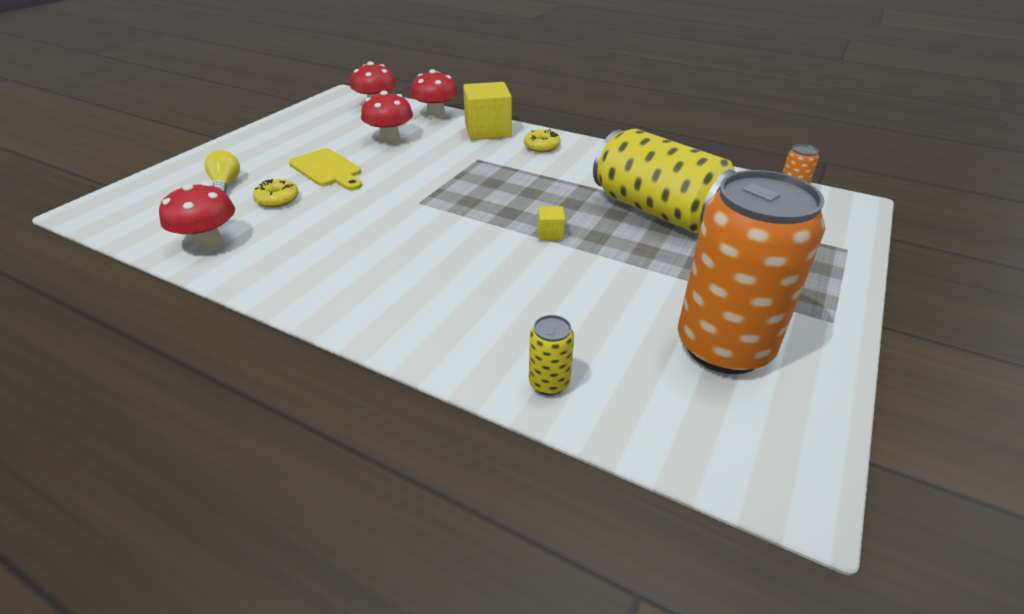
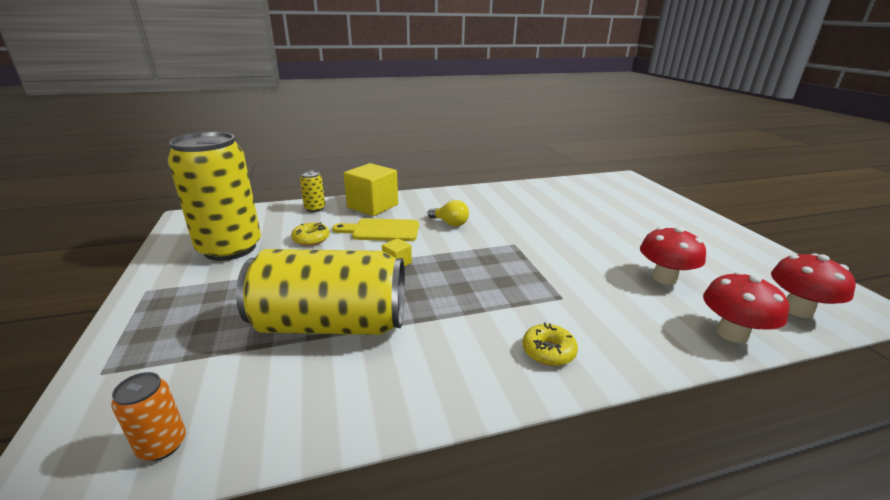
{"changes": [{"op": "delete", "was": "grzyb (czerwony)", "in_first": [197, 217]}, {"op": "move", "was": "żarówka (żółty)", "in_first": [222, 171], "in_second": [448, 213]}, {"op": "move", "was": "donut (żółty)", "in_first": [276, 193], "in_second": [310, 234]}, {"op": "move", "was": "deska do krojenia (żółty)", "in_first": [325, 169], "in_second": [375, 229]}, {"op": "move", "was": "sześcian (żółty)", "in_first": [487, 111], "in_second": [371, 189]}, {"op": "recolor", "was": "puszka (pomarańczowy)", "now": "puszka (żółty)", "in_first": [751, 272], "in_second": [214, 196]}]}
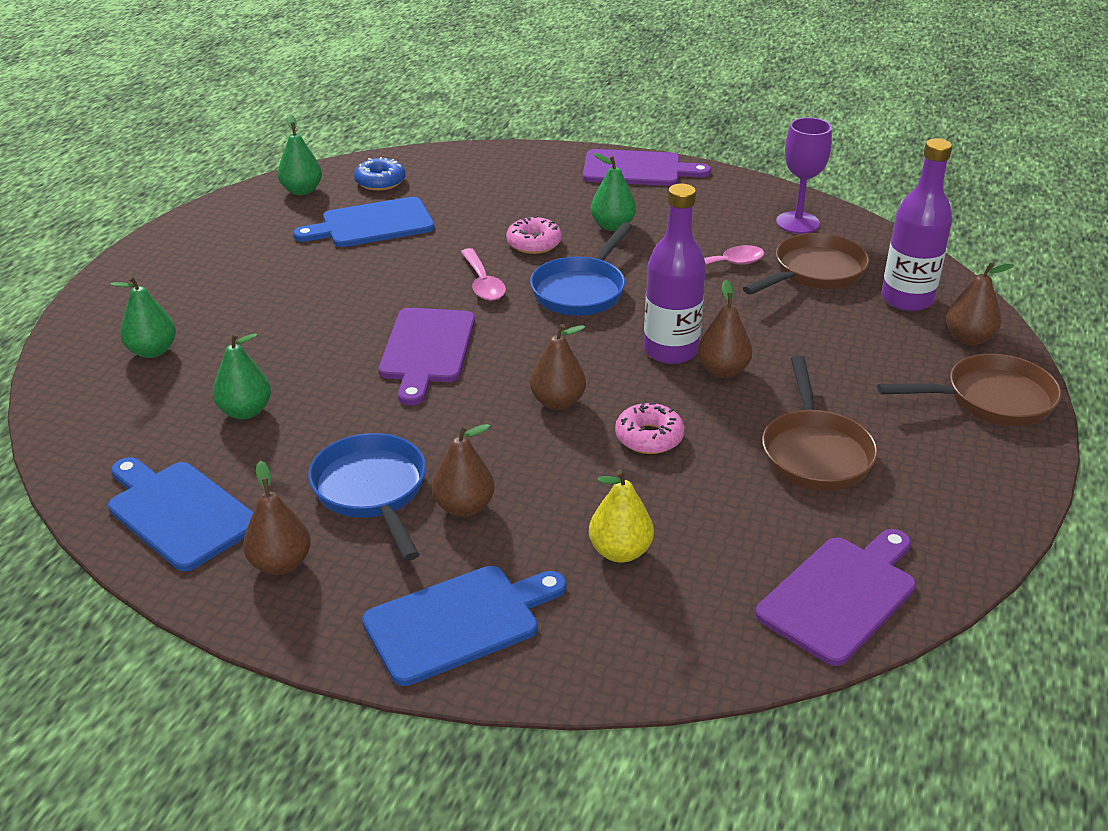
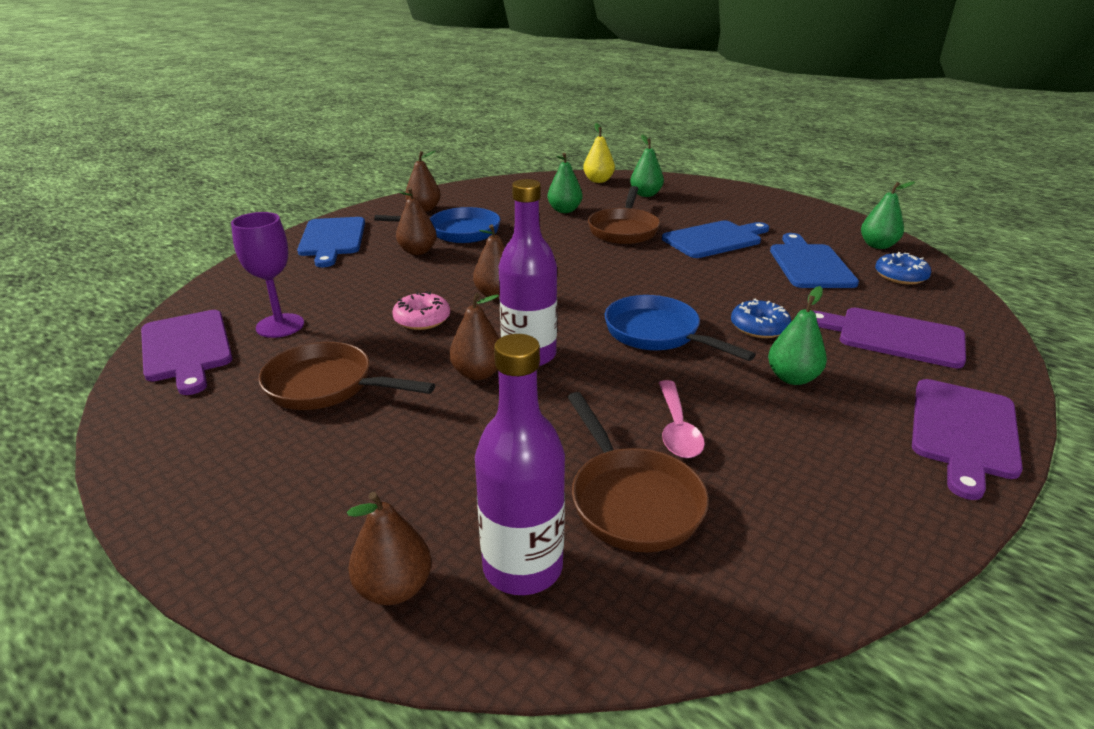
{"changes": [{"op": "delete", "was": "łyżka (różowy)", "in_first": [483, 274]}, {"op": "move", "was": "deska do krojenia (niebieski)", "in_first": [180, 514], "in_second": [715, 239]}, {"op": "move", "was": "deska do krojenia (fioletowy)", "in_first": [427, 356], "in_second": [889, 338]}, {"op": "move", "was": "gruszka (żółty)", "in_first": [621, 516], "in_second": [599, 153]}, {"op": "move", "was": "kielich (fioletowy)", "in_first": [804, 175], "in_second": [267, 275]}, {"op": "move", "was": "patelnia (brązowy)", "in_first": [969, 390], "in_second": [624, 215]}, {"op": "recolor", "was": "donut (różowy)", "now": "donut (niebieski)", "in_first": [534, 234], "in_second": [761, 318]}]}
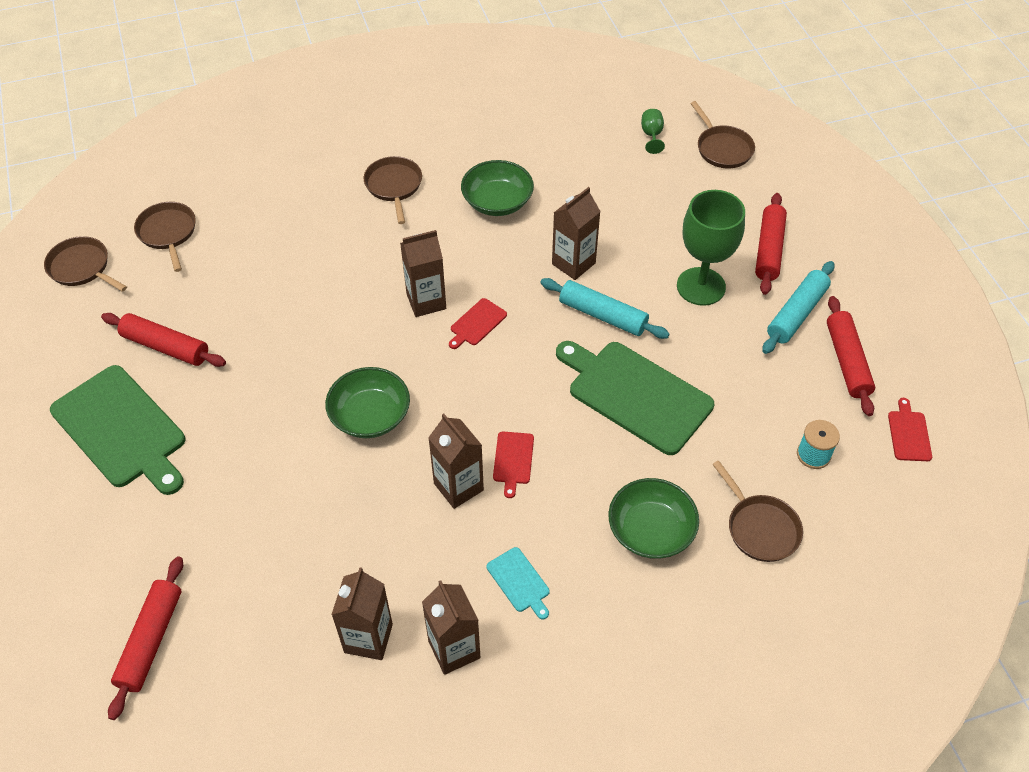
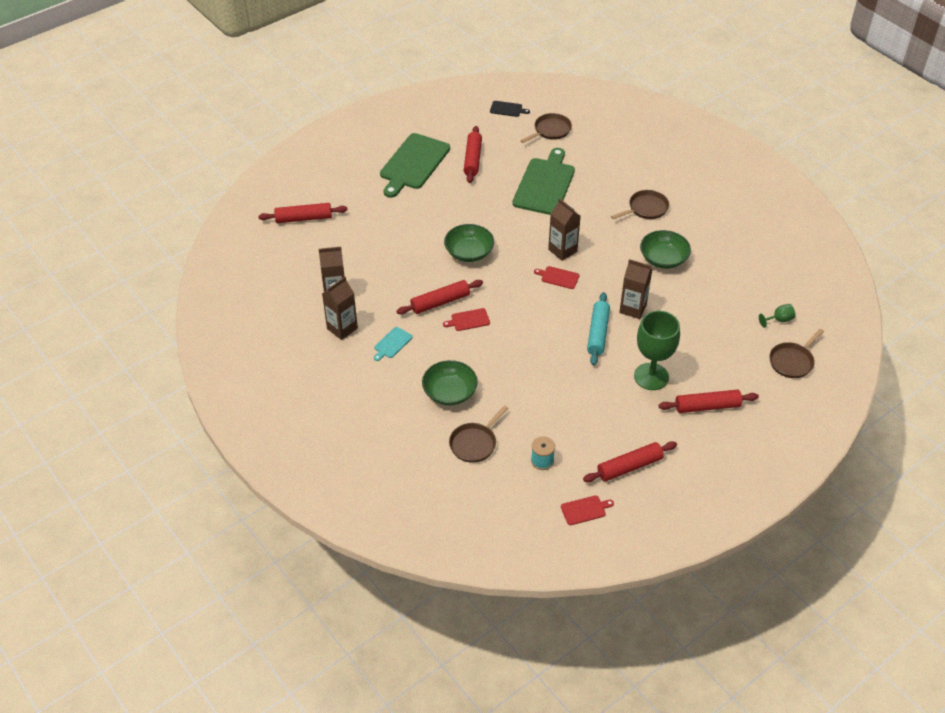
{"changes": [{"op": "delete", "was": "wałek do ciasta (turkusowy)", "in_first": [798, 307]}, {"op": "move", "was": "deska do krojenia (zielony)", "in_first": [635, 398], "in_second": [543, 181]}, {"op": "replace", "was": "patelnia (brązowy)", "now": "deska do krojenia (czarny)", "in_first": [85, 264], "in_second": [510, 109]}, {"op": "replace", "was": "karton mleka (brązowy)", "now": "wałek do ciasta (czerwony)", "in_first": [456, 461], "in_second": [440, 297]}]}
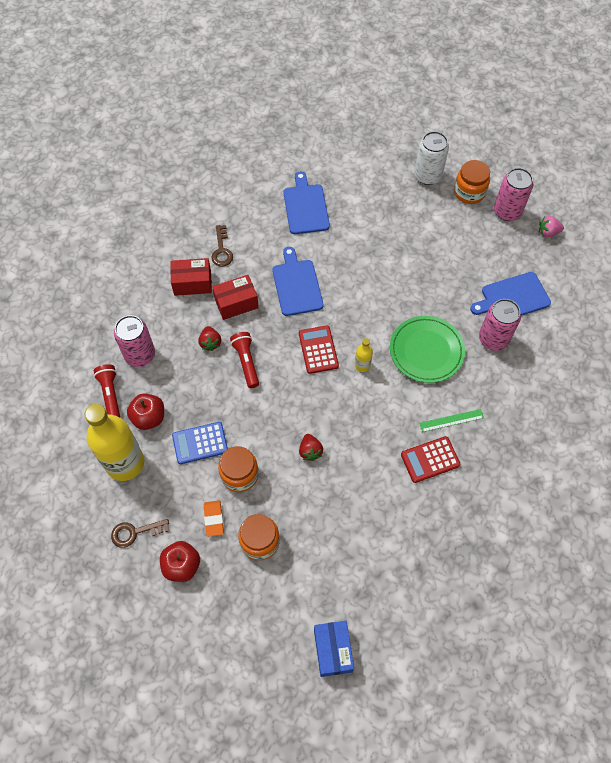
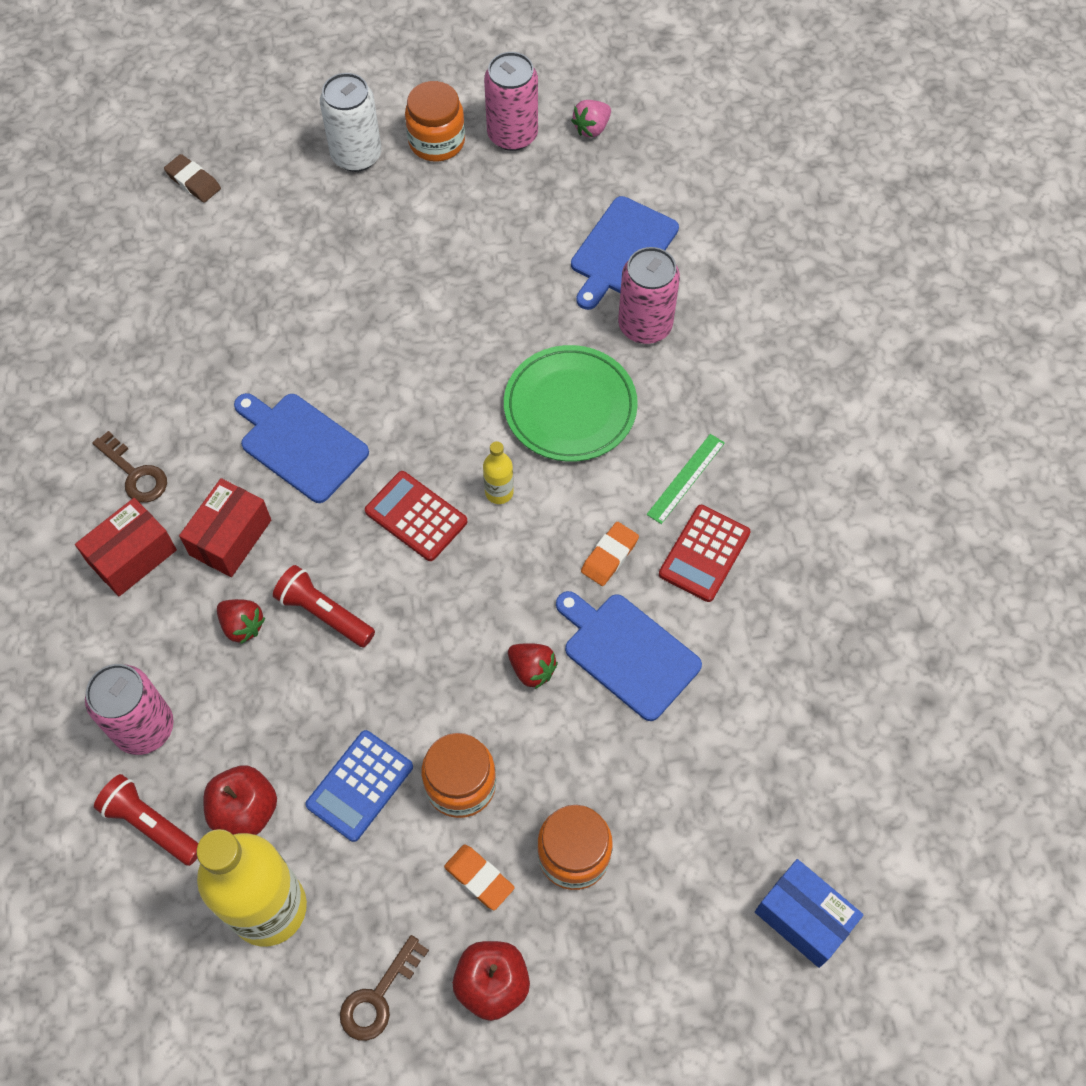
{"changes": [{"op": "insert", "now": "gumka do mazania (brązowy)", "in_second": [192, 178]}, {"op": "insert", "now": "gumka do mazania (pomarańczowy)", "in_second": [610, 554]}, {"op": "move", "was": "deska do krojenia (niebieski)", "in_first": [307, 203], "in_second": [629, 656]}]}
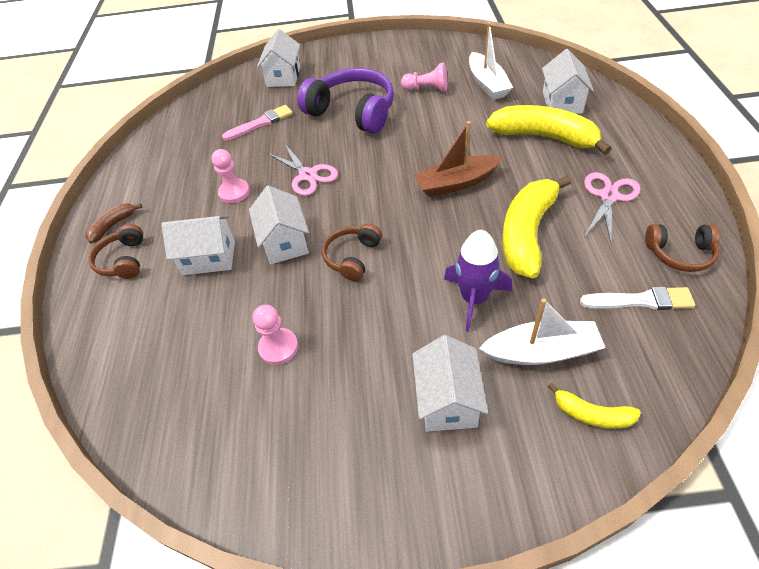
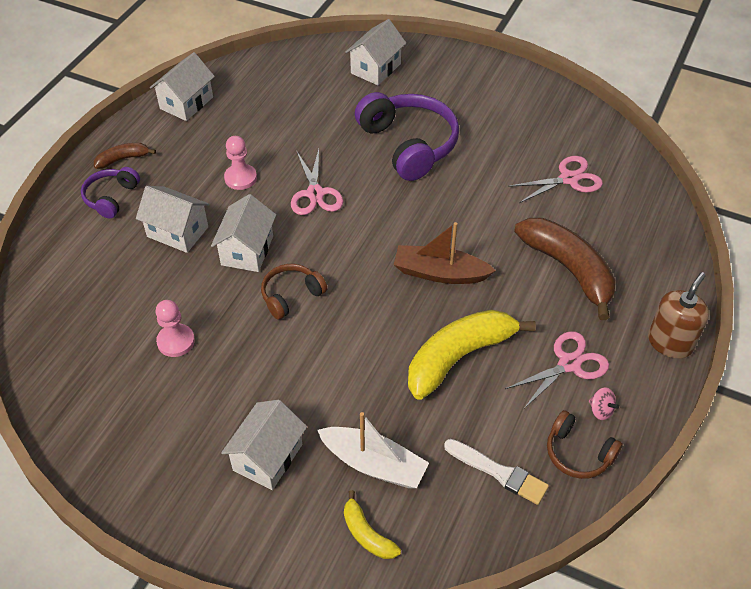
{"changes": [{"op": "delete", "was": "pędzel (różowy)", "in_first": [257, 122]}, {"op": "delete", "was": "pionek (różowy)", "in_first": [424, 77]}, {"op": "delete", "was": "rakieta (fioletowy)", "in_first": [478, 281]}, {"op": "insert", "now": "bączek (różowy)", "in_second": [604, 403]}, {"op": "insert", "now": "dozownik mydła (brązowy)", "in_second": [678, 315]}, {"op": "move", "was": "domek (biały)", "in_first": [568, 81], "in_second": [182, 86]}, {"op": "replace", "was": "łódka (biały)", "now": "nożyczki (różowy)", "in_first": [491, 61], "in_second": [555, 179]}, {"op": "recolor", "was": "słuchawki (brązowy)", "now": "słuchawki (fioletowy)", "in_first": [115, 251], "in_second": [110, 193]}, {"op": "recolor", "was": "banan (żółty)", "now": "banan (brązowy)", "in_first": [549, 130], "in_second": [564, 269]}]}
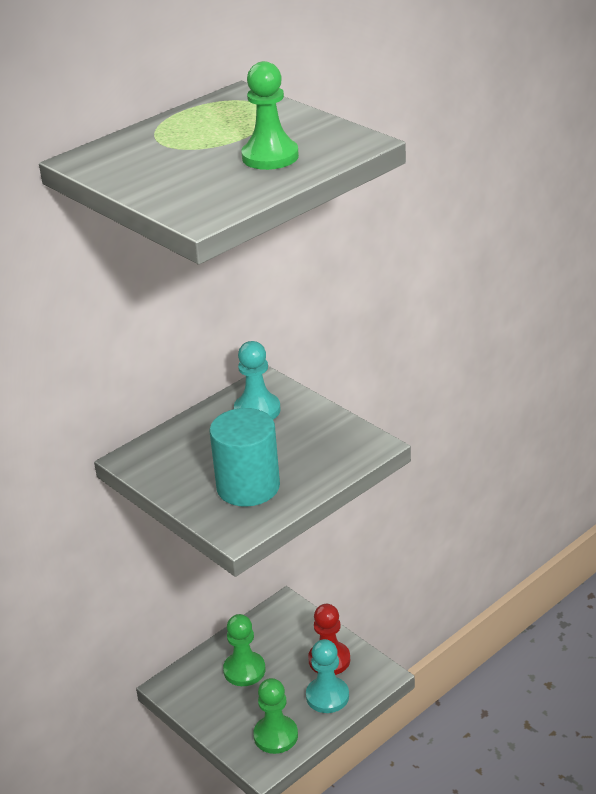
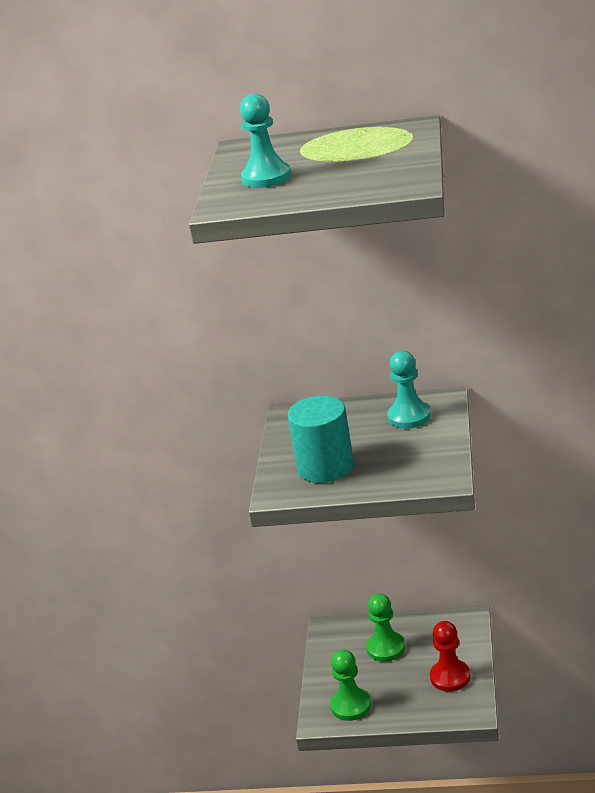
{"changes": [{"op": "delete", "was": "pionek (zielony)", "in_first": [270, 115]}, {"op": "move", "was": "pionek (turkusowy)", "in_first": [327, 676], "in_second": [265, 141]}]}
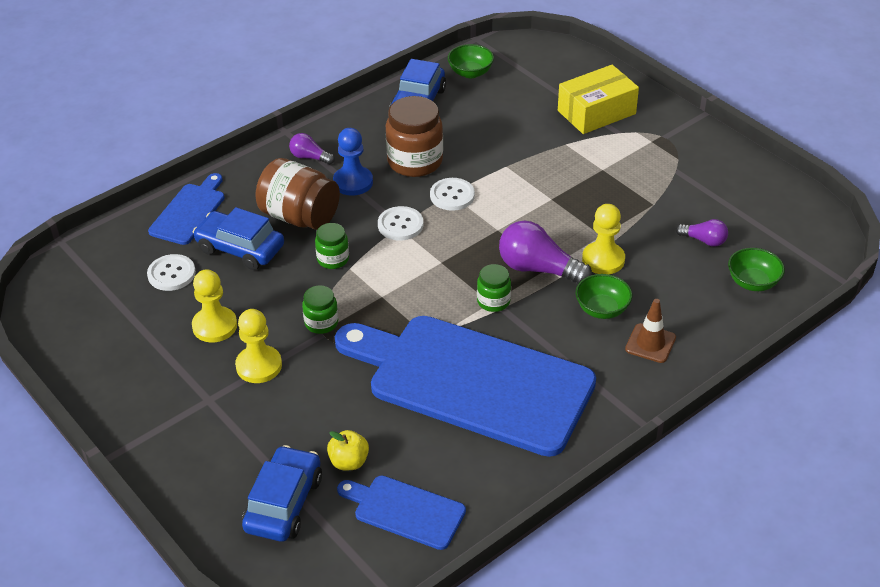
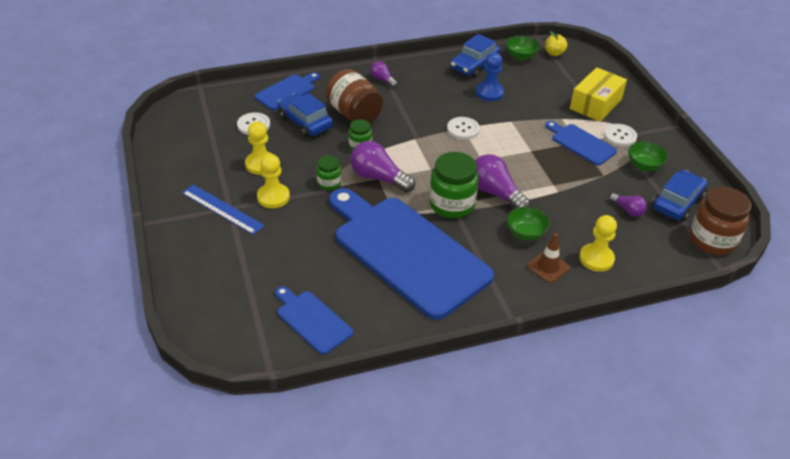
{"changes": [{"op": "insert", "now": "linijka (niebieski)", "in_second": [223, 210]}, {"op": "insert", "now": "żarówka (fioletowy)", "in_second": [382, 167]}, {"op": "insert", "now": "deska do krojenia (niebieski)", "in_second": [581, 143]}, {"op": "move", "was": "samochód (niebieski)", "in_first": [282, 493], "in_second": [679, 196]}, {"op": "move", "was": "jabłko (żółty)", "in_first": [348, 450], "in_second": [556, 43]}, {"op": "move", "was": "pionek (niebieski)", "in_first": [353, 162], "in_second": [490, 76]}, {"op": "move", "was": "guzik (biały)", "in_first": [400, 223], "in_second": [620, 135]}, {"op": "move", "was": "słoik (brązowy)", "in_first": [414, 136], "in_second": [720, 220]}, {"op": "move", "was": "pionek (żółty)", "in_first": [603, 239], "in_second": [598, 243]}, {"op": "move", "was": "miska (zielony)", "in_first": [756, 269], "in_second": [648, 156]}, {"op": "rotate", "was": "pudełko (żółty)", "in_first": [598, 99], "in_second": [598, 94], "clockwise": -45}, {"op": "resize", "was": "słoik (zielony)", "in_first": [494, 288], "in_second": [454, 185], "ratio": 1.86}]}
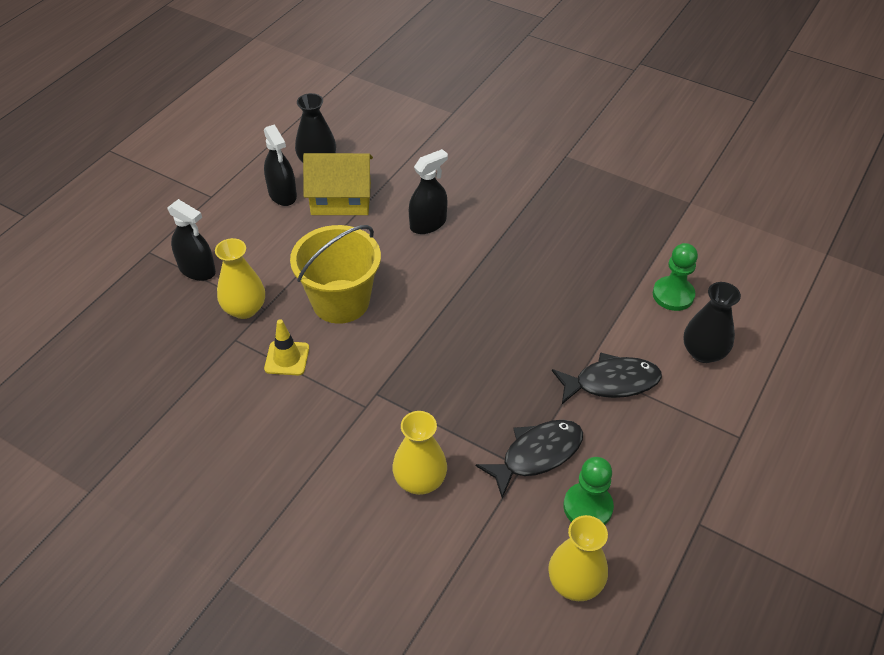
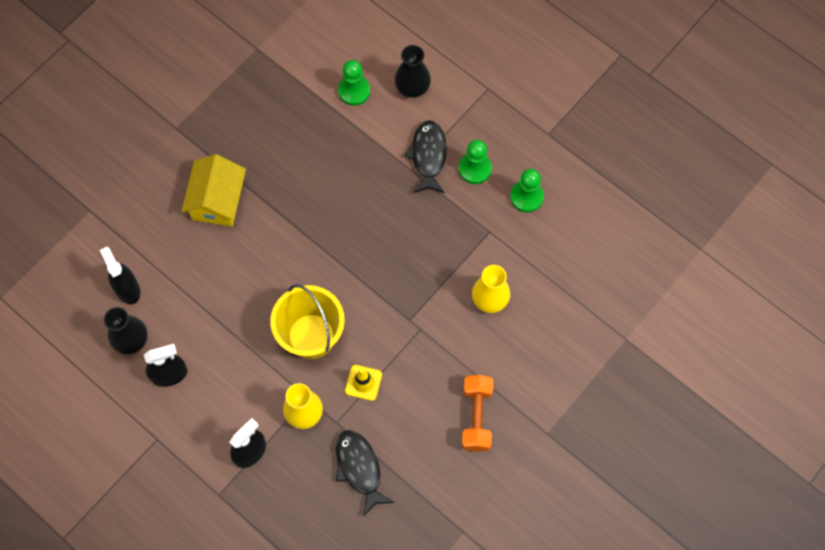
{"changes": [{"op": "delete", "was": "wazon (żółty)", "in_first": [578, 558]}, {"op": "insert", "now": "pionek (zielony)", "in_second": [475, 162]}, {"op": "insert", "now": "hantel (pomarańczowy)", "in_second": [477, 413]}, {"op": "move", "was": "domek (żółty)", "in_first": [338, 184], "in_second": [213, 190]}, {"op": "move", "was": "spryskiwacz (czarny)", "in_first": [428, 191], "in_second": [120, 275]}, {"op": "move", "was": "ryba (czarny)", "in_first": [529, 459], "in_second": [365, 473]}]}
